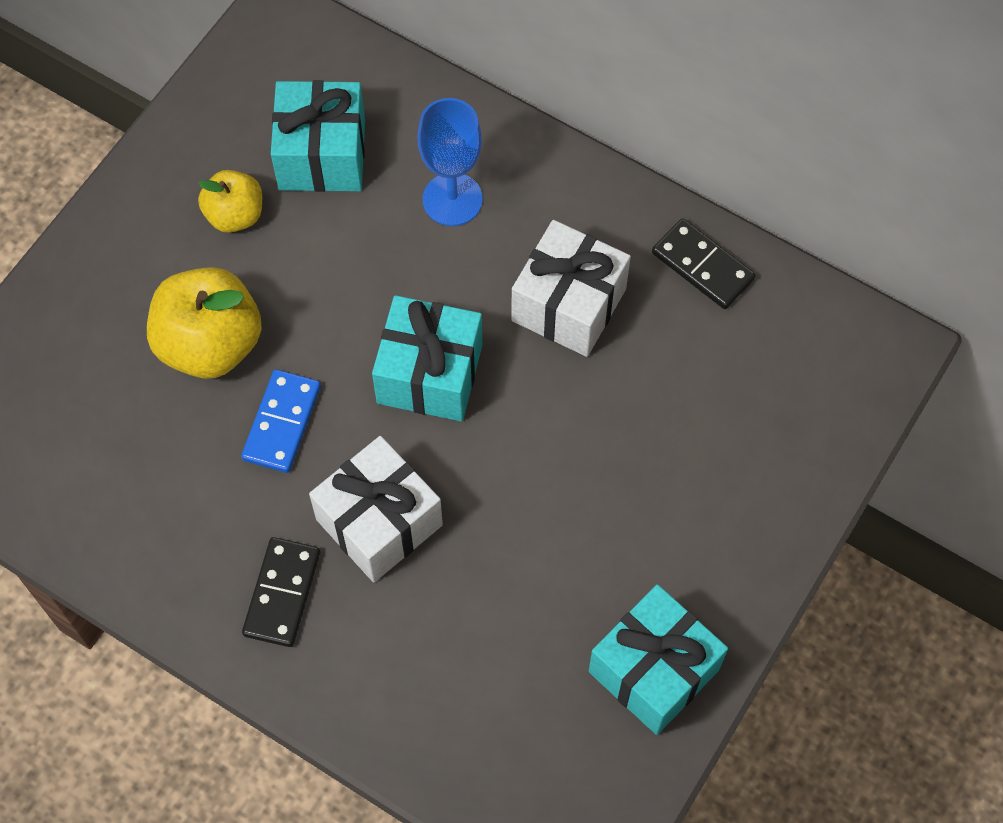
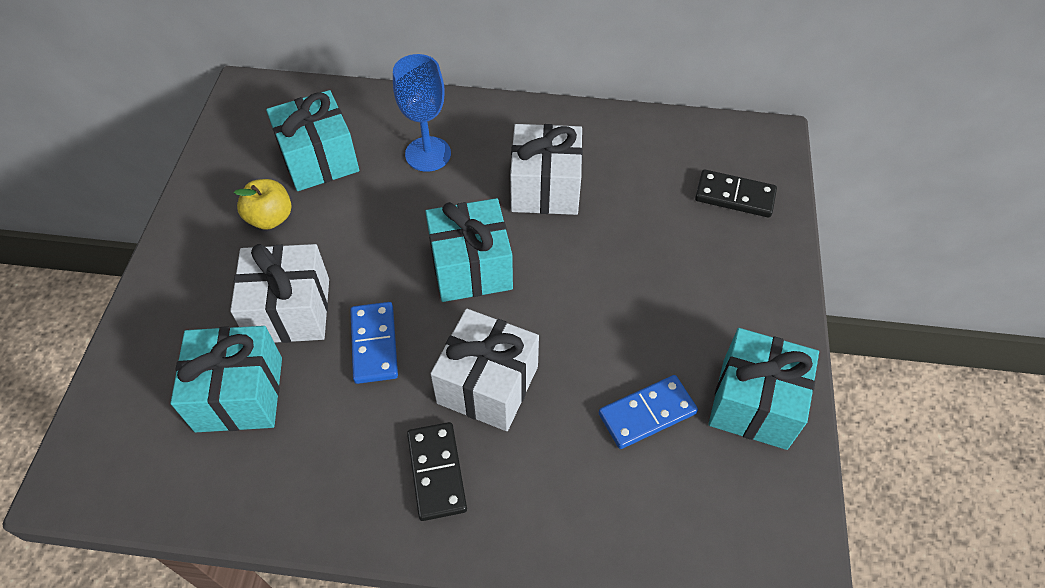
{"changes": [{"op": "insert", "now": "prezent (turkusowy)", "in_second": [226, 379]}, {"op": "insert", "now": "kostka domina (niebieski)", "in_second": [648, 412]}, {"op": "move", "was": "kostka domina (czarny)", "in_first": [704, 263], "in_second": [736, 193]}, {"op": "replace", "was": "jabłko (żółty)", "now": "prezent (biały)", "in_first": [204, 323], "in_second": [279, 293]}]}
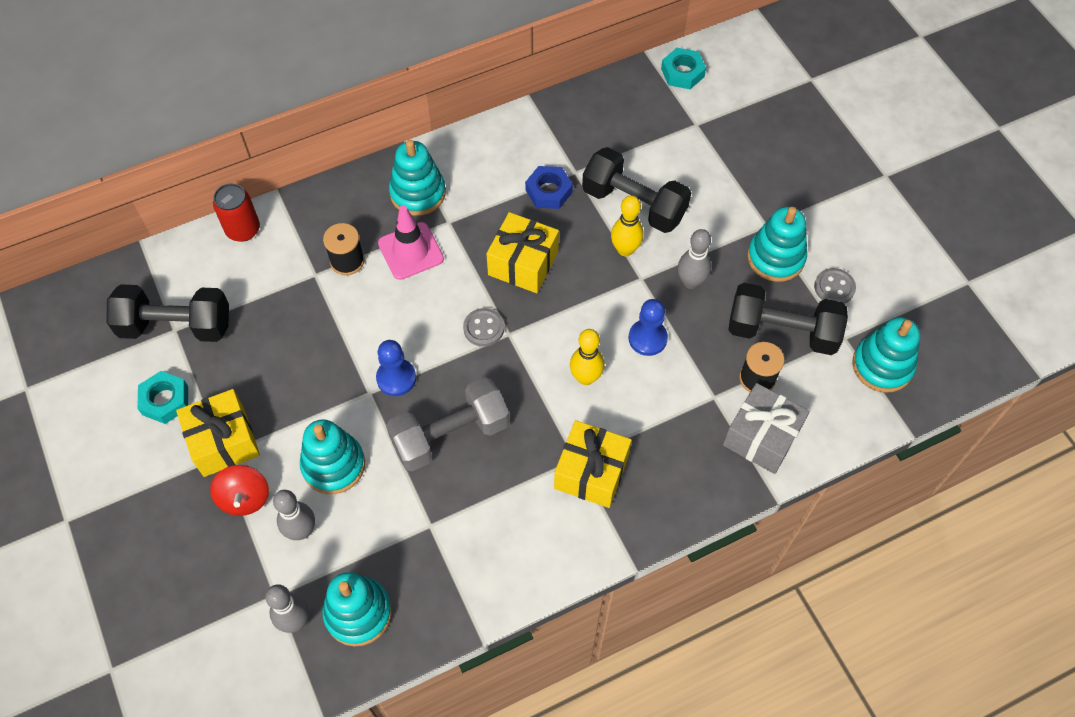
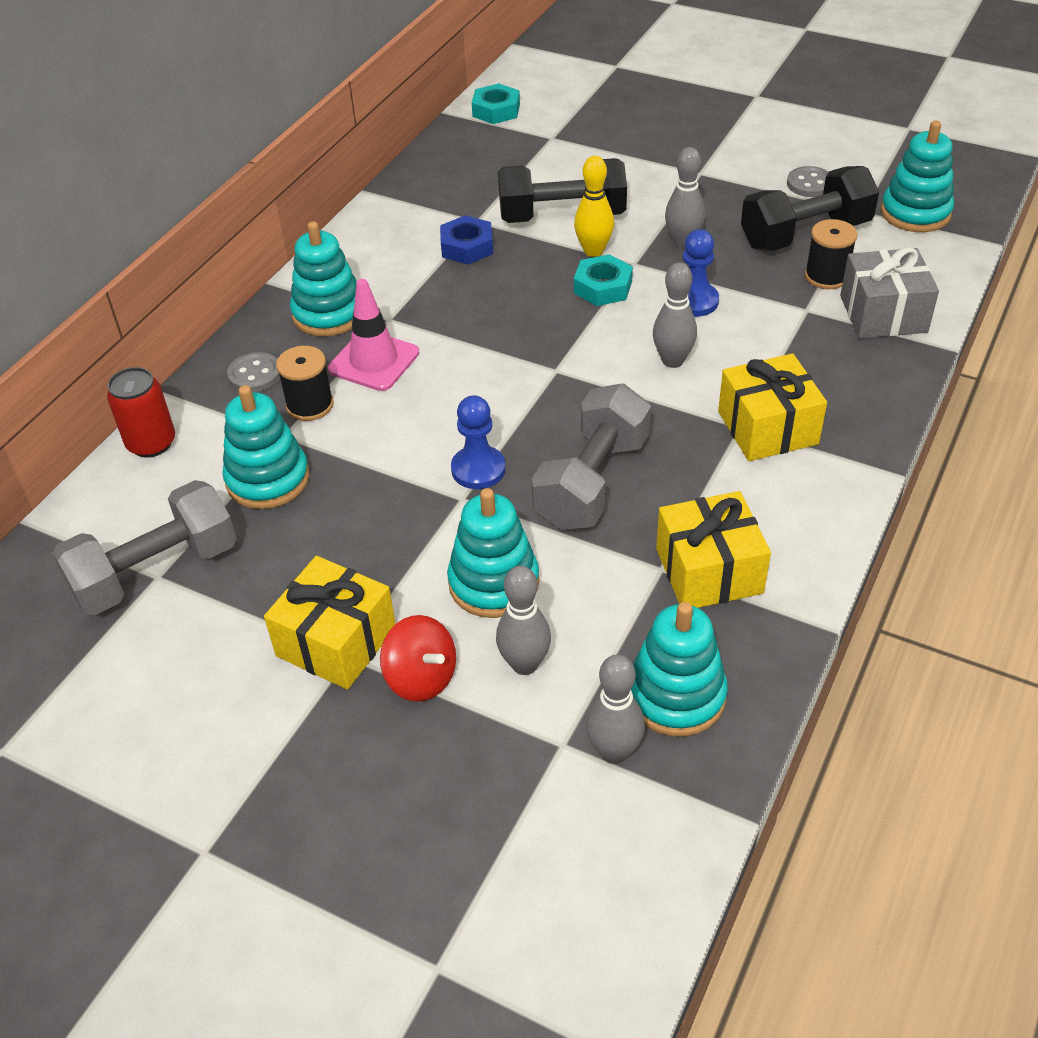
{"changes": [{"op": "move", "was": "nakrętka (turkusowy)", "in_first": [162, 397], "in_second": [603, 280]}, {"op": "move", "was": "guzik (szary)", "in_first": [483, 327], "in_second": [253, 372]}, {"op": "move", "was": "prezent (żółty)", "in_first": [522, 252], "in_second": [713, 549]}, {"op": "move", "was": "zabawka nakładanka (turkusowy)", "in_first": [777, 244], "in_second": [265, 447]}, {"op": "recolor", "was": "hantel (czarny)", "now": "hantel (szary)", "in_first": [167, 313], "in_second": [144, 547]}, {"op": "recolor", "was": "kręgiel (żółty)", "now": "kręgiel (szary)", "in_first": [587, 357], "in_second": [675, 315]}]}
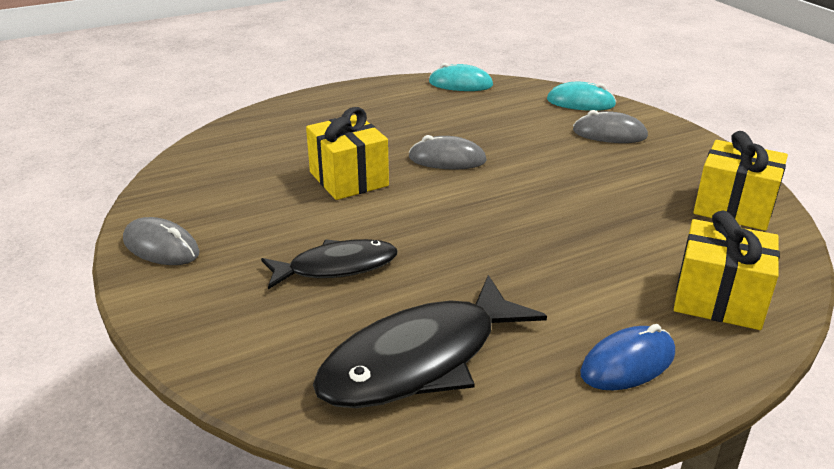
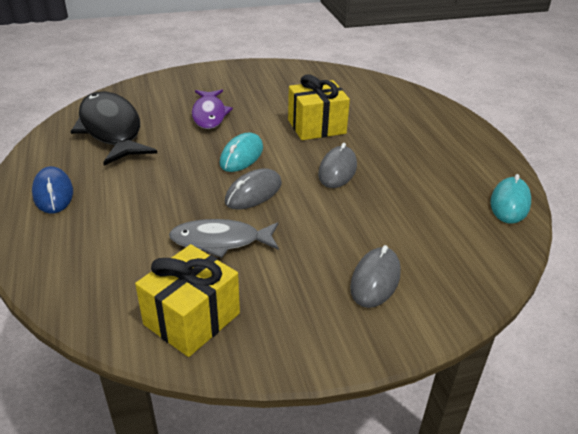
{"changes": [{"op": "delete", "was": "prezent (żółty)", "in_first": [727, 270]}, {"op": "insert", "now": "ryba (szary)", "in_second": [224, 238]}, {"op": "move", "was": "myszka (szary)", "in_first": [161, 241], "in_second": [253, 189]}, {"op": "move", "was": "myszka (turkusowy)", "in_first": [581, 96], "in_second": [241, 152]}, {"op": "recolor", "was": "ryba (czarny)", "now": "ryba (fioletowy)", "in_first": [329, 264], "in_second": [212, 109]}]}
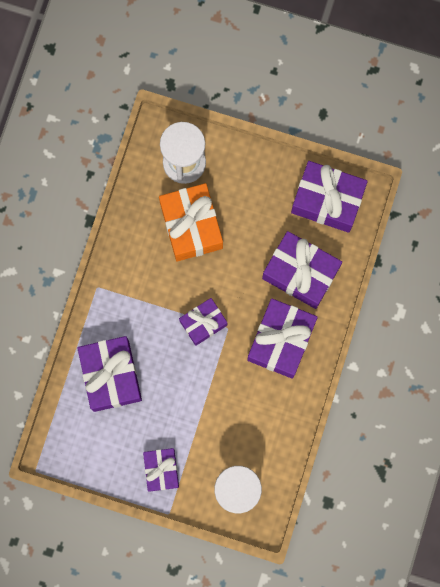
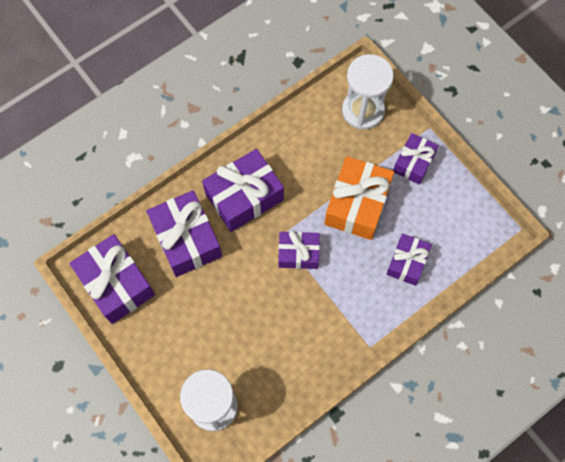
{"changes": [{"op": "move", "was": "prezent (pomarańczowy)", "in_first": [191, 222], "in_second": [359, 198]}, {"op": "resize", "was": "prezent (fioletowy)", "in_first": [109, 374], "in_second": [409, 260], "ratio": 0.61}]}
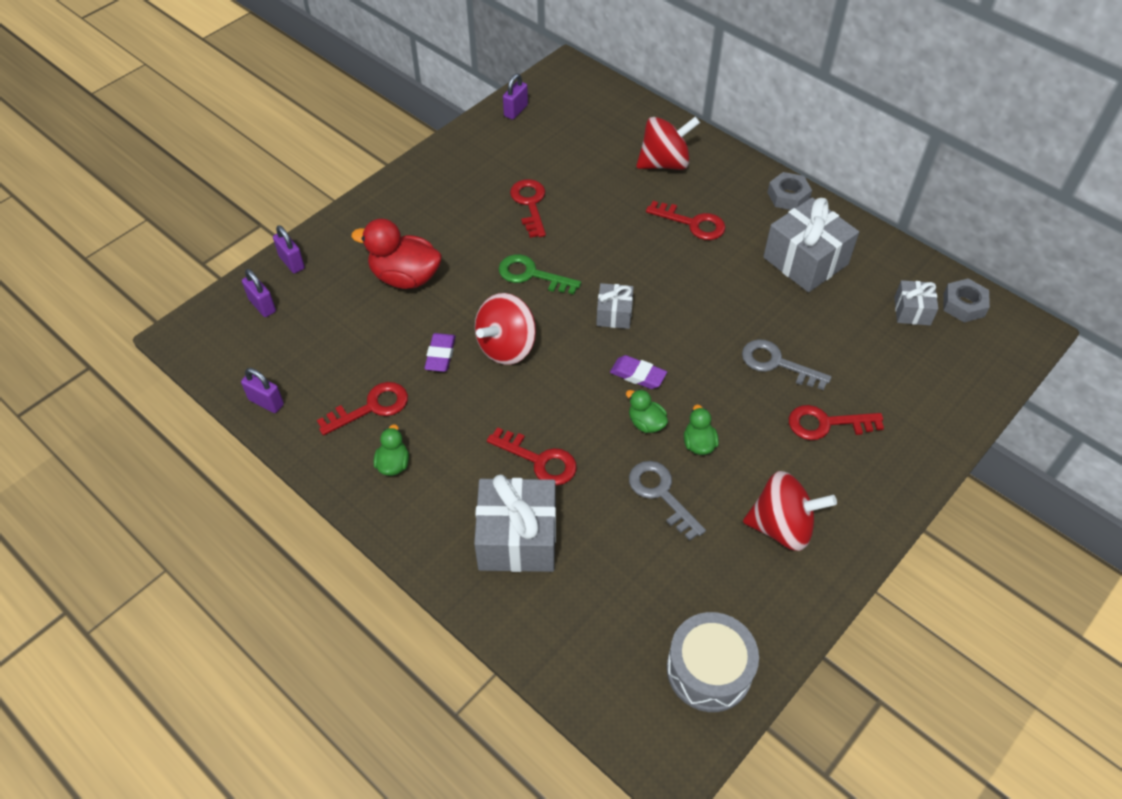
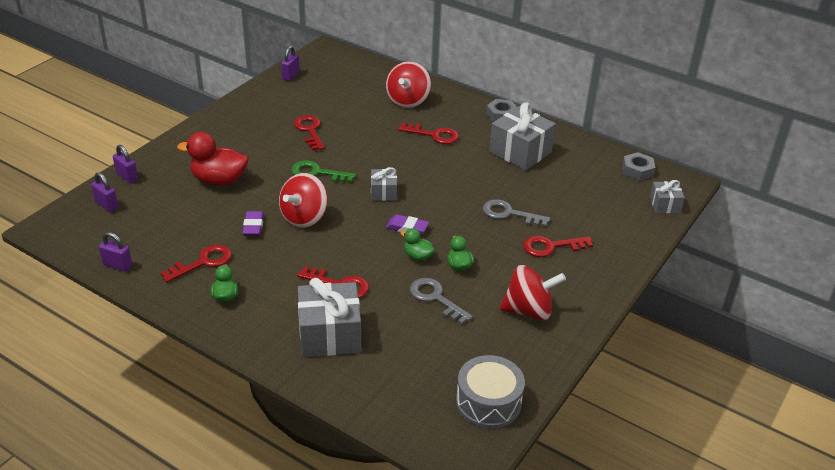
{"changes": [{"op": "move", "was": "prezent (szary)", "in_first": [916, 302], "in_second": [667, 196]}, {"op": "rotate", "was": "bączek (czerwony)", "in_first": [668, 143], "in_second": [408, 84], "clockwise": 135}]}
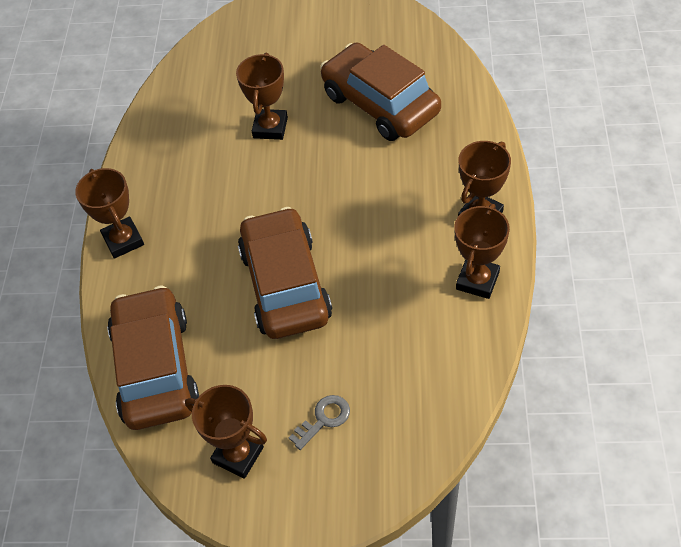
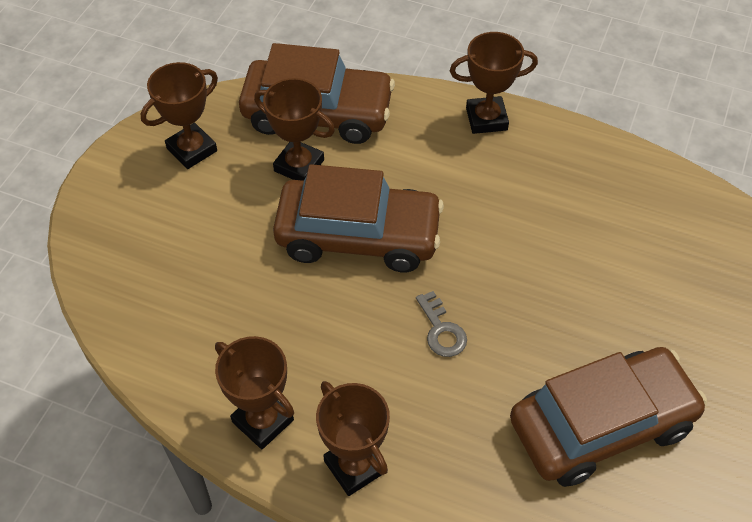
{"changes": [{"op": "move", "was": "puchar (brązowy)", "in_first": [262, 96], "in_second": [294, 129]}, {"op": "move", "was": "klucz (szary)", "in_first": [319, 422], "in_second": [441, 324]}]}
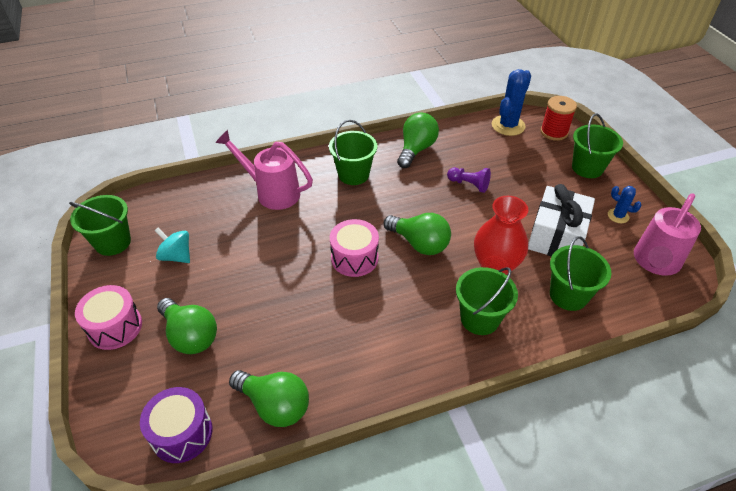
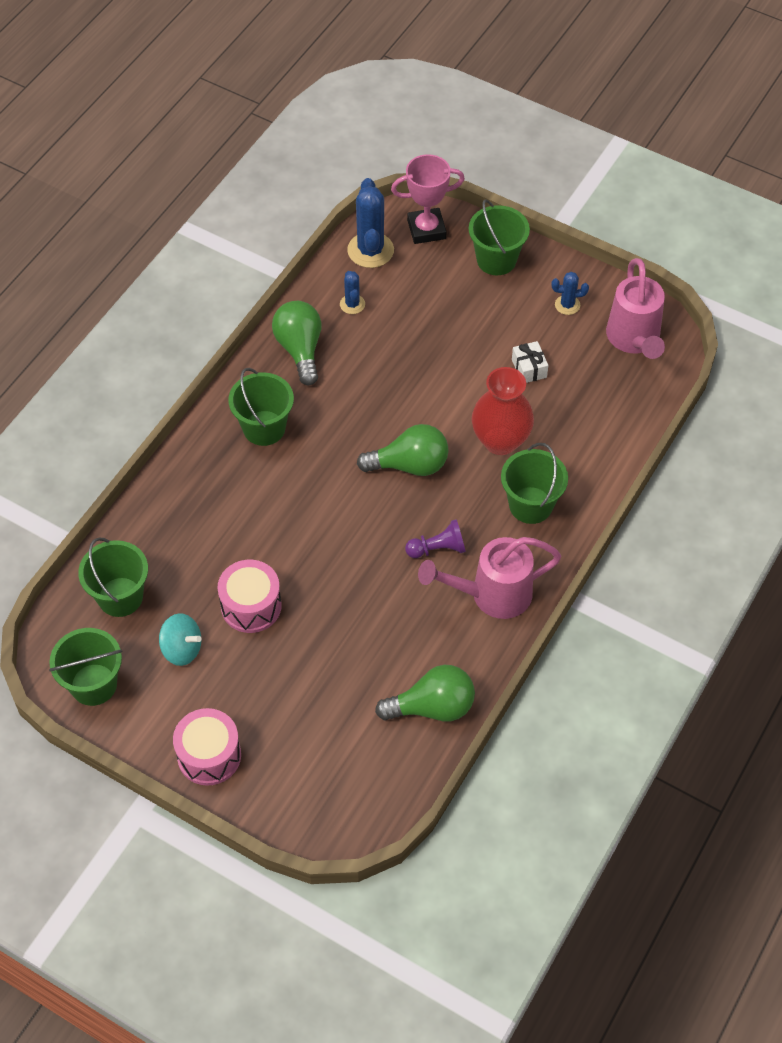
{"changes": [{"op": "delete", "was": "bęben (fioletowy)", "in_first": [176, 425]}, {"op": "delete", "was": "żarówka (zielony)", "in_first": [187, 326]}, {"op": "insert", "now": "kaktus (niebieski)", "in_second": [352, 292]}, {"op": "move", "was": "konewka (różowy)", "in_first": [264, 170], "in_second": [489, 578]}, {"op": "move", "was": "bęben (różowy)", "in_first": [354, 248], "in_second": [249, 596]}, {"op": "move", "was": "pionek (fioletowy)", "in_first": [469, 180], "in_second": [435, 538]}, {"op": "move", "was": "wiadro (zielony)", "in_first": [580, 273], "in_second": [113, 577]}, {"op": "replace", "was": "szpulka (czerwony)", "now": "puchar (różowy)", "in_first": [558, 118], "in_second": [428, 199]}, {"op": "rotate", "was": "bączek (turkusowy)", "in_first": [172, 245], "in_second": [180, 639], "clockwise": -150}, {"op": "resize", "was": "prezent (biały)", "in_first": [561, 220], "in_second": [530, 362], "ratio": 0.46}]}
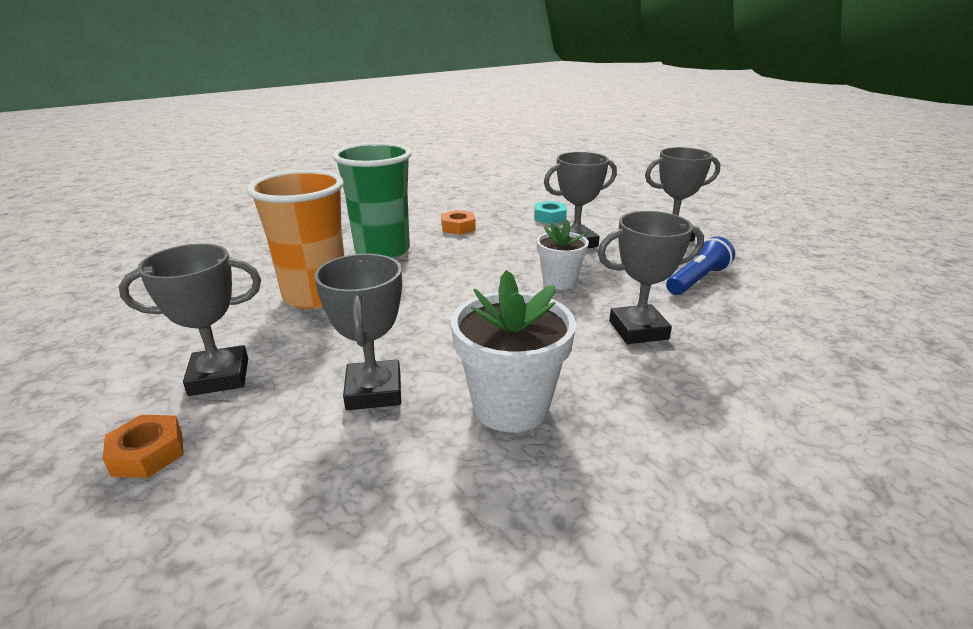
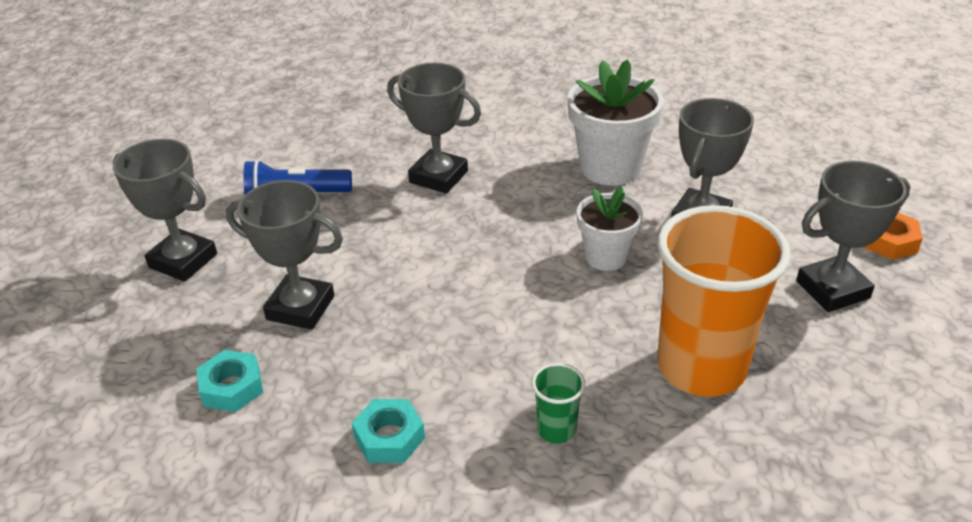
{"changes": [{"op": "move", "was": "doniczka (biały)", "in_first": [563, 255], "in_second": [610, 228]}, {"op": "recolor", "was": "nakrętka (pomarańczowy)", "now": "nakrętka (turkusowy)", "in_first": [458, 222], "in_second": [388, 431]}, {"op": "rotate", "was": "puchar (szary)", "in_first": [190, 320], "in_second": [853, 236], "clockwise": -45}, {"op": "resize", "was": "szklanka (zielony)", "in_first": [372, 200], "in_second": [558, 403], "ratio": 0.42}]}
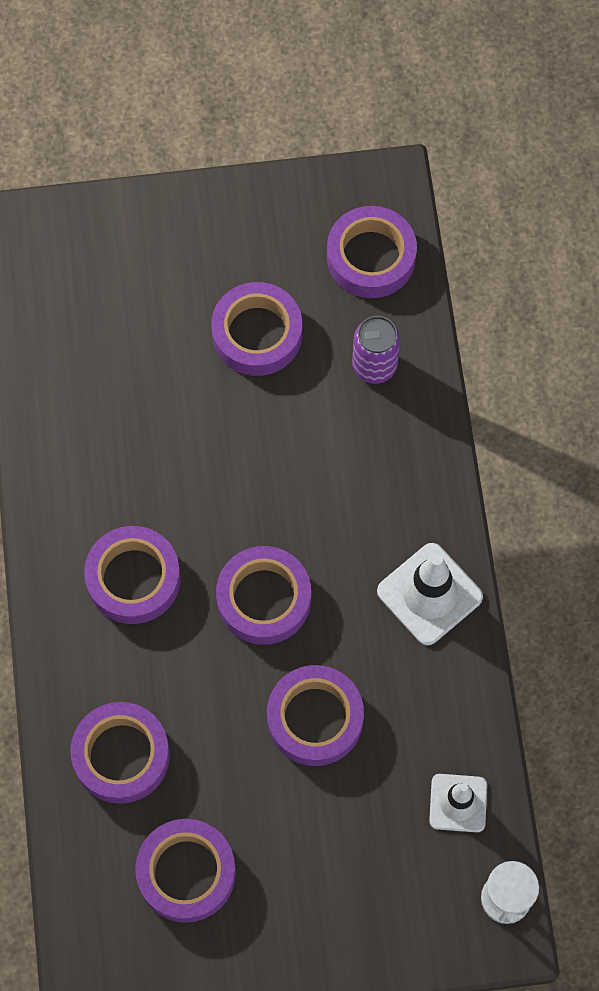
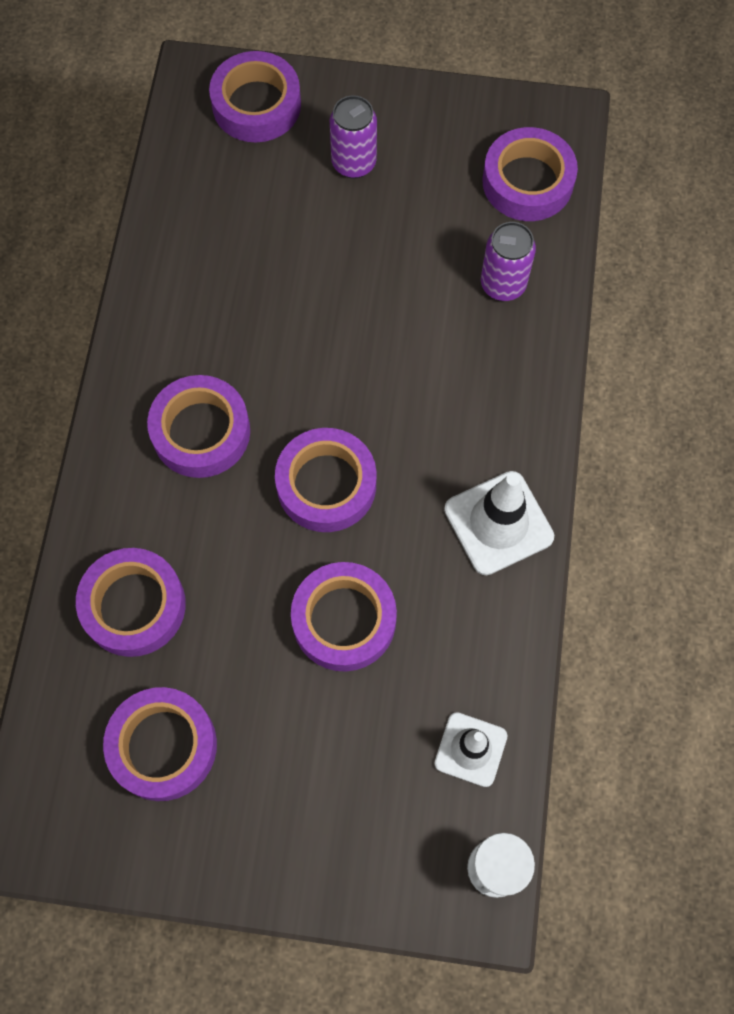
{"changes": [{"op": "insert", "now": "puszka (fioletowy)", "in_second": [353, 137]}, {"op": "move", "was": "taśma klejąca (fioletowy)", "in_first": [256, 329], "in_second": [255, 96]}]}
